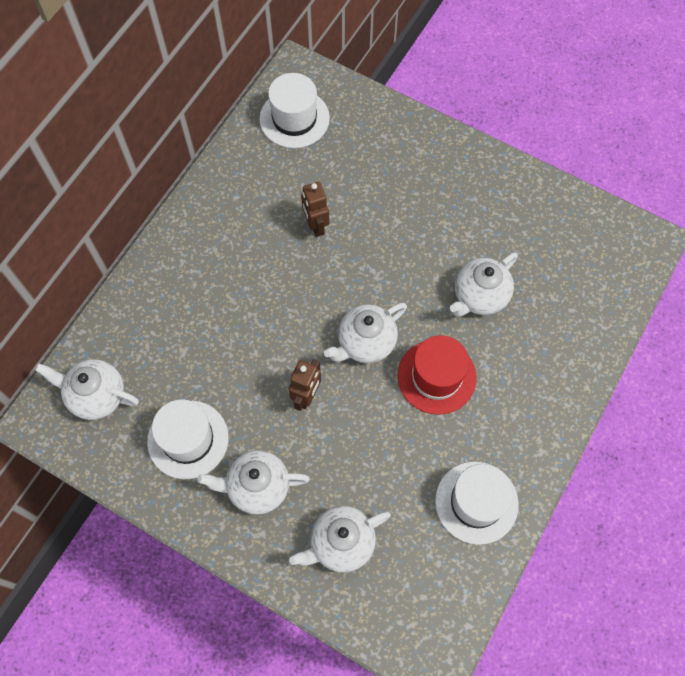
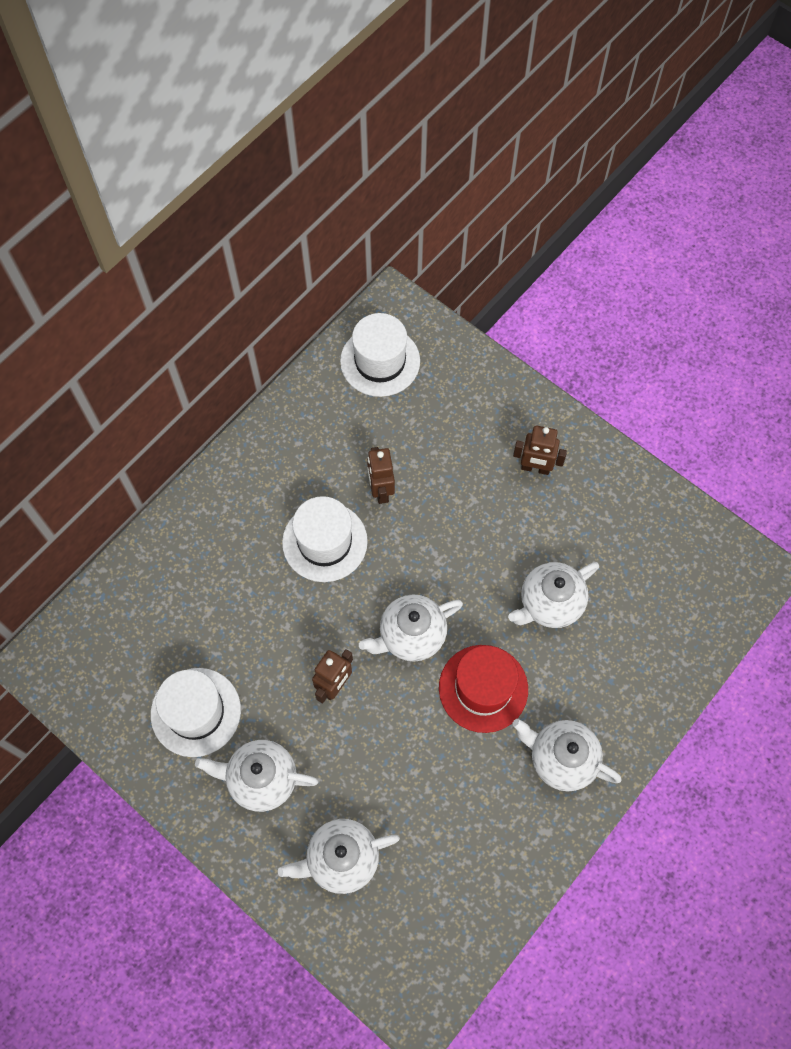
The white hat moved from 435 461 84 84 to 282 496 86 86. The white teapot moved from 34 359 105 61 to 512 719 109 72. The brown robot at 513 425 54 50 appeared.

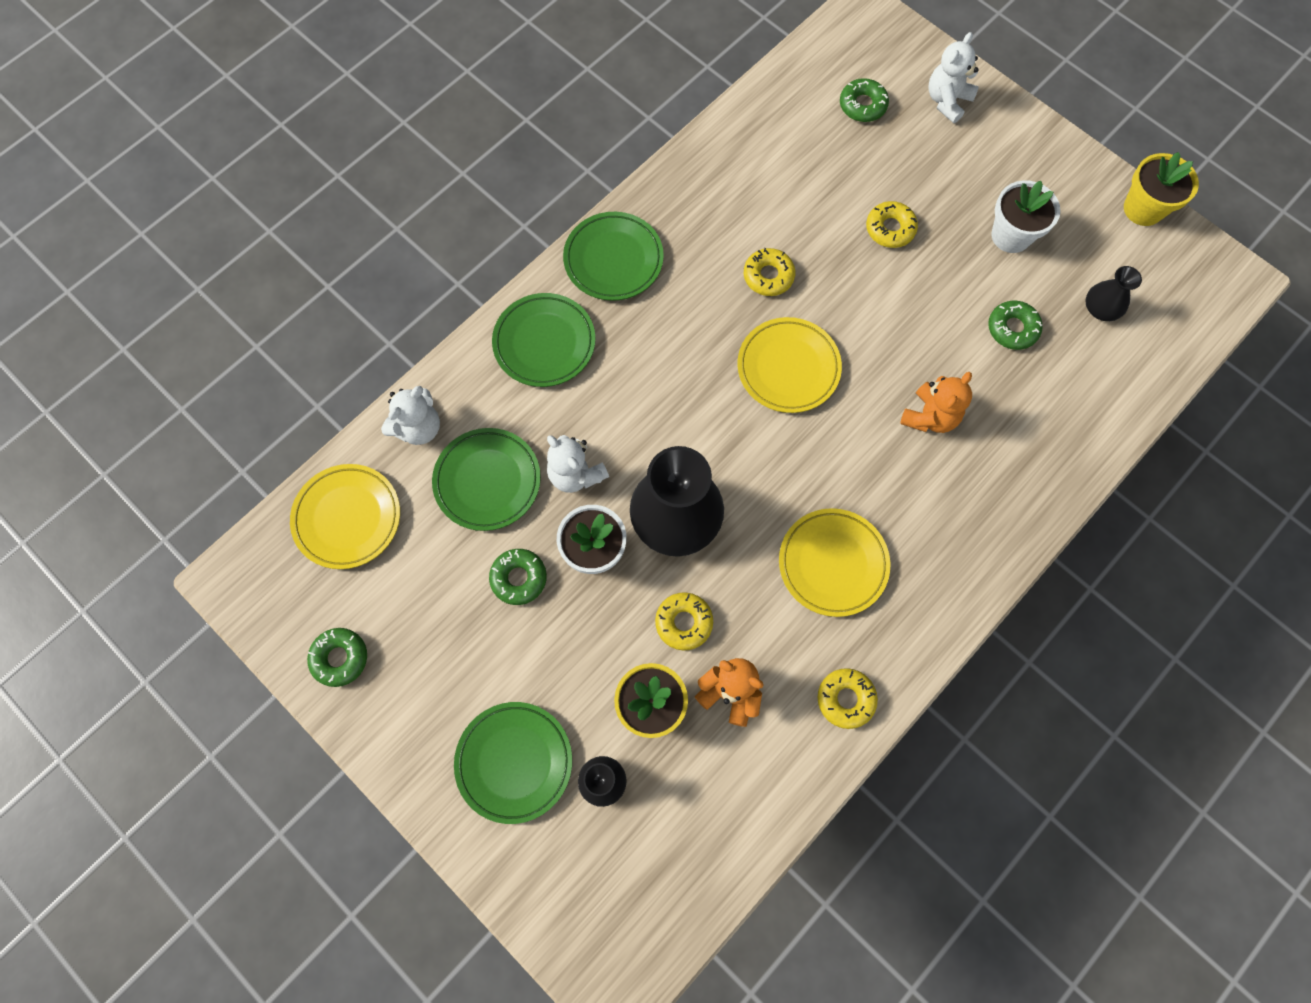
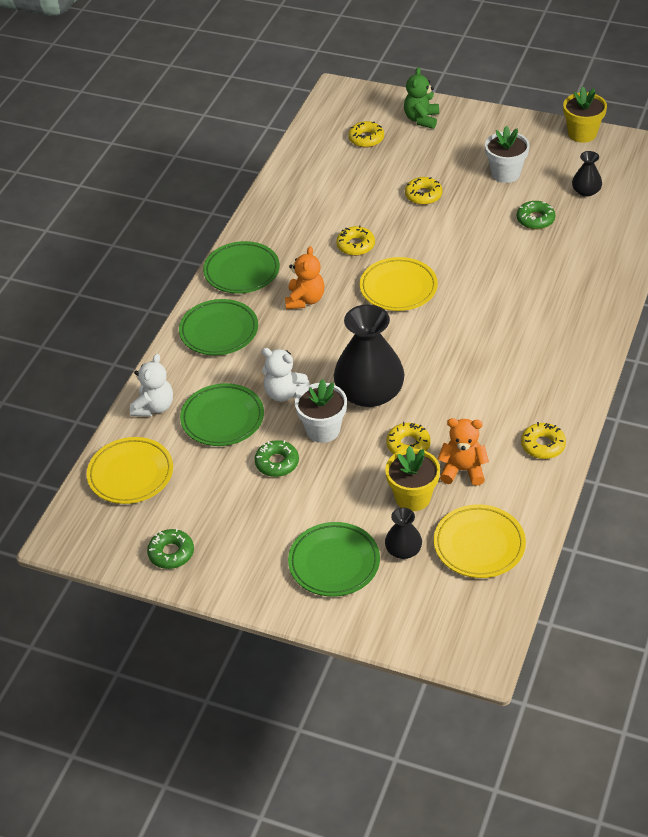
The orange teddy bear moved from 900 372 72 61 to 285 246 40 63. The green donut at 840 78 49 44 became the yellow donut at 348 121 36 26. The white teddy bear at 928 32 51 91 became the green teddy bear at 404 67 35 62. The yellow plate moved from 779 508 111 109 to 434 504 92 74.

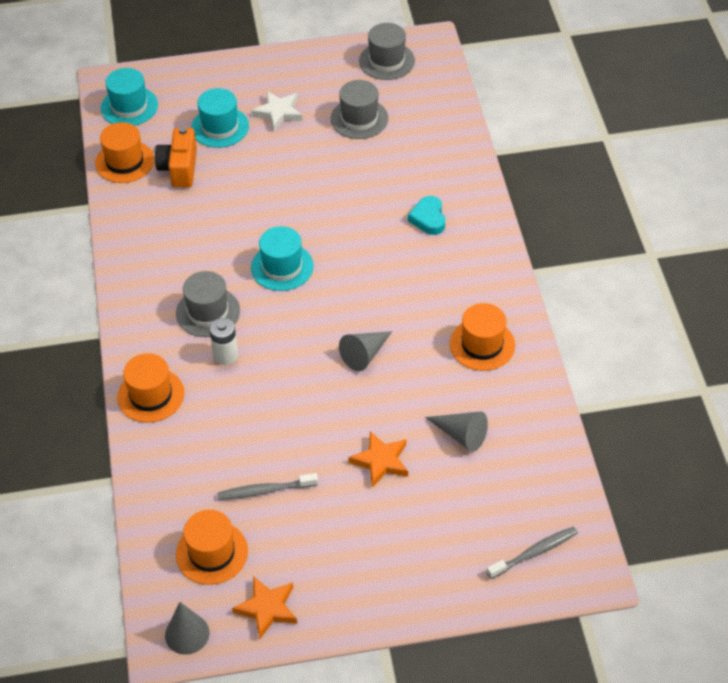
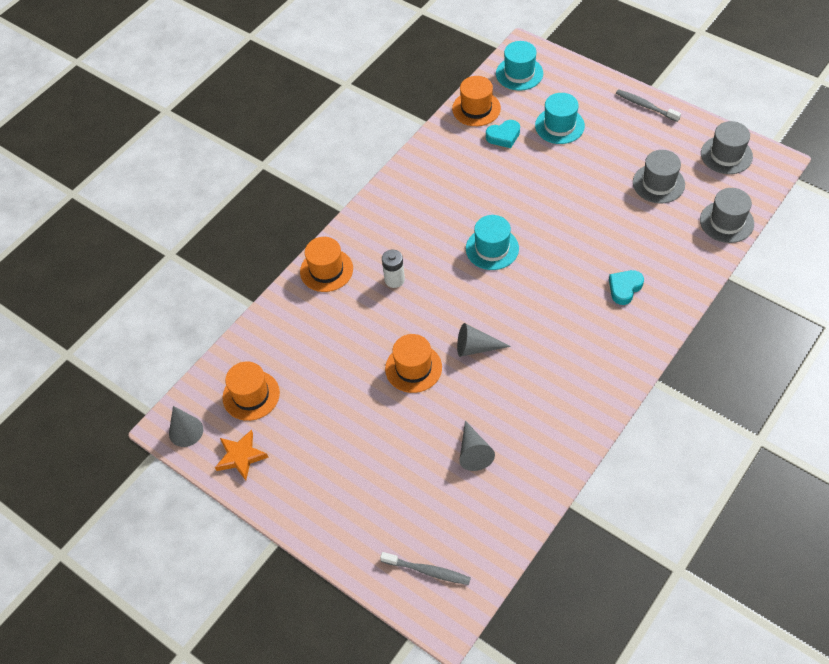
The orange hat moved from 450 303 65 68 to 385 334 57 59. The orange camera at 155 127 42 60 was replaced by the turquoise heart at 486 120 34 28. The grey toothbrush moved from 217 473 101 27 to 616 89 65 33. The grey hat moved from 176 271 64 66 to 700 188 54 55. The white star at 251 91 51 40 disappeared. The orange star at 349 431 59 57 disappeared.

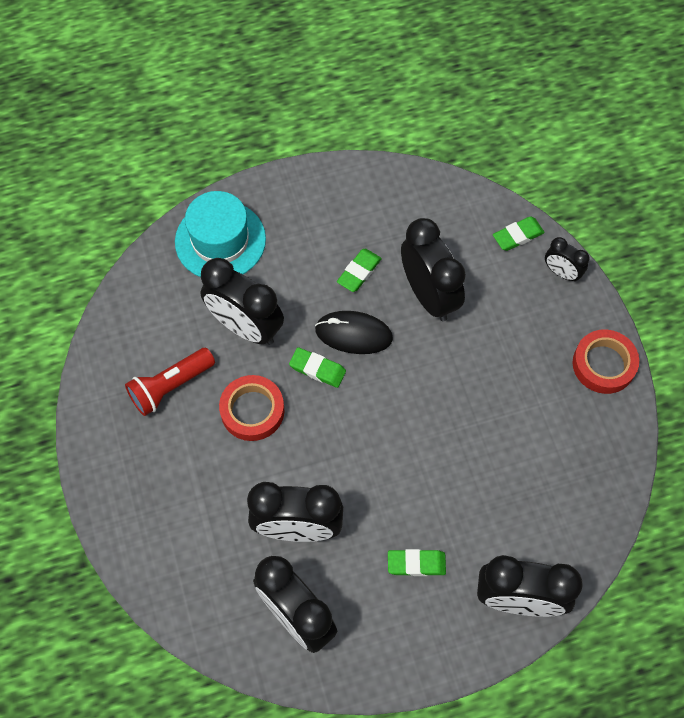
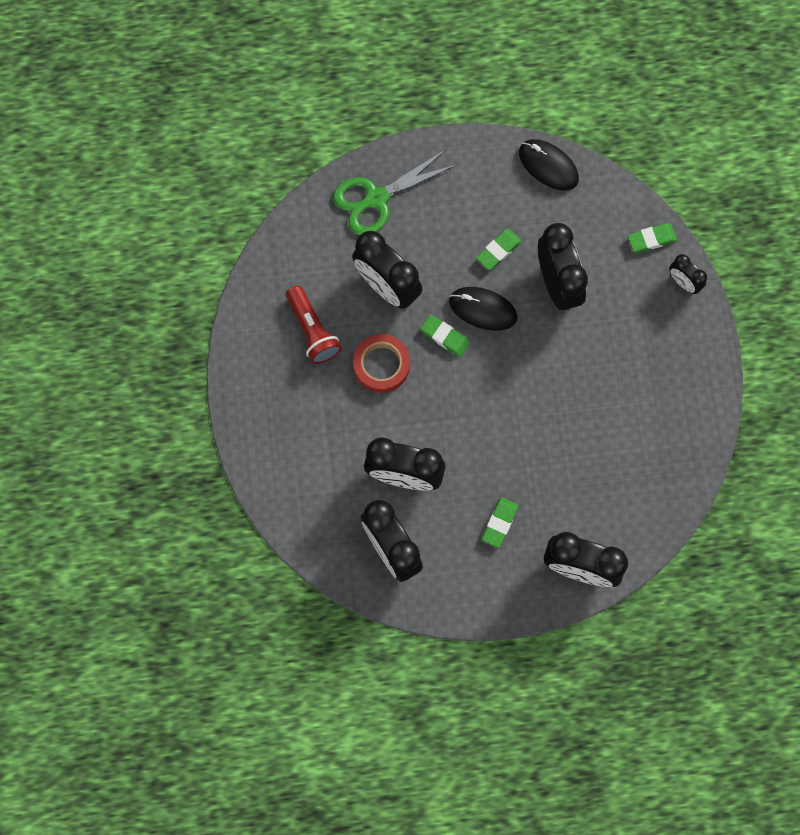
The red flashlight at 125 348 90 68 turned 90 degrees counterclockwise. The turquoise hat at 175 191 91 86 was replaced by the green scissors at 333 149 123 86. The green eraser at 388 549 58 27 turned 75 degrees counterclockwise. The black mouse at 519 139 60 52 appeared. The red tape at 572 329 67 65 disappeared.

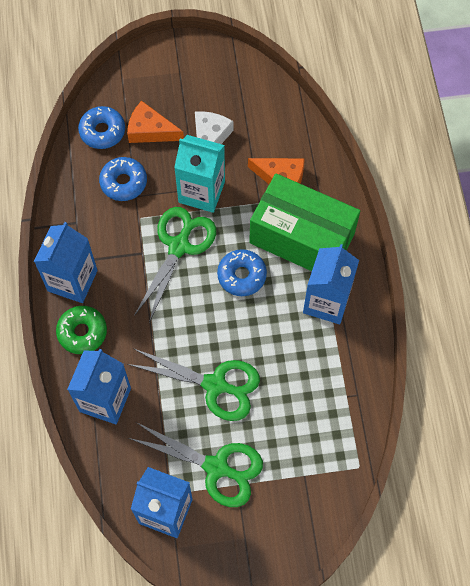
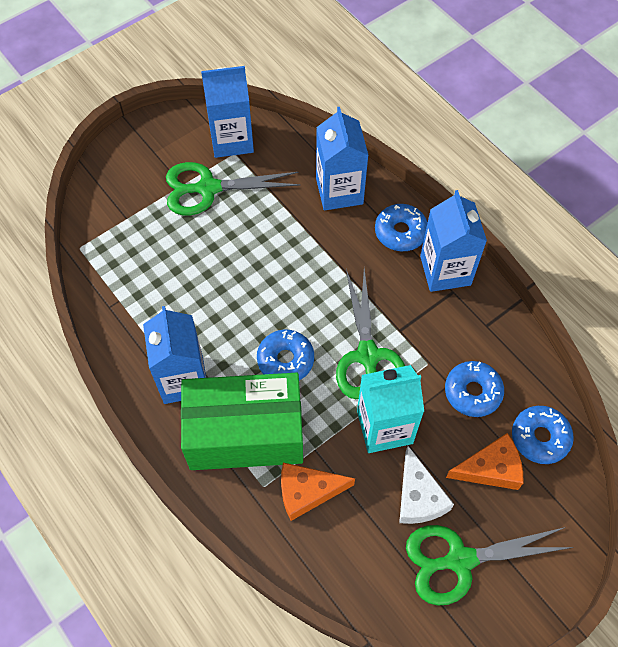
The green donut at 56 306 51 48 became the blue donut at 375 204 53 47. The green scissors moved from 127 348 133 73 to 406 525 167 81.

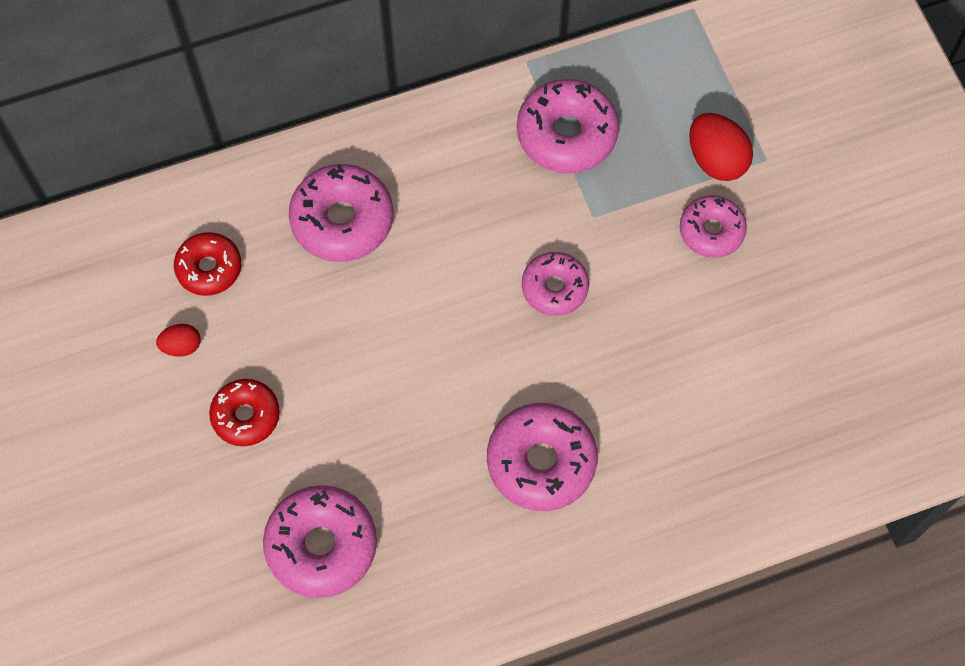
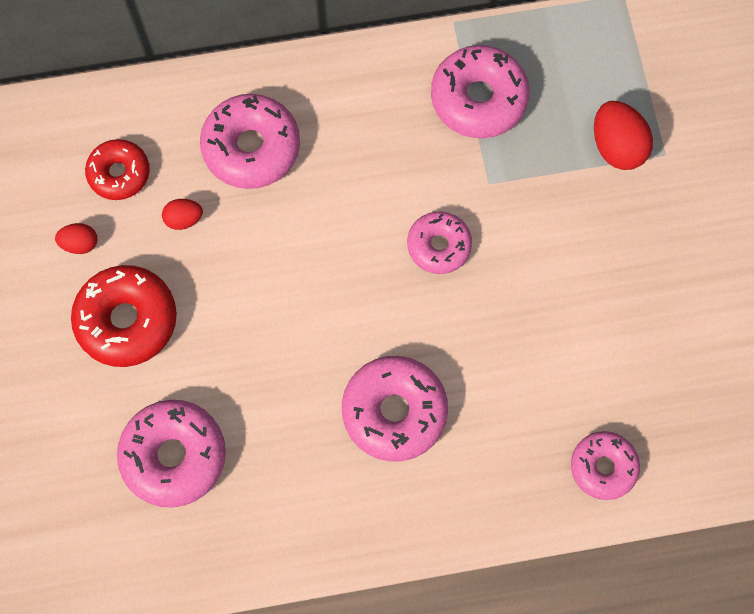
The red donut at 209 379 71 67 changed to 1.57 times the size. The red egg at 162 199 41 31 appeared. The pink donut moved from 680 195 67 63 to 571 431 69 69.

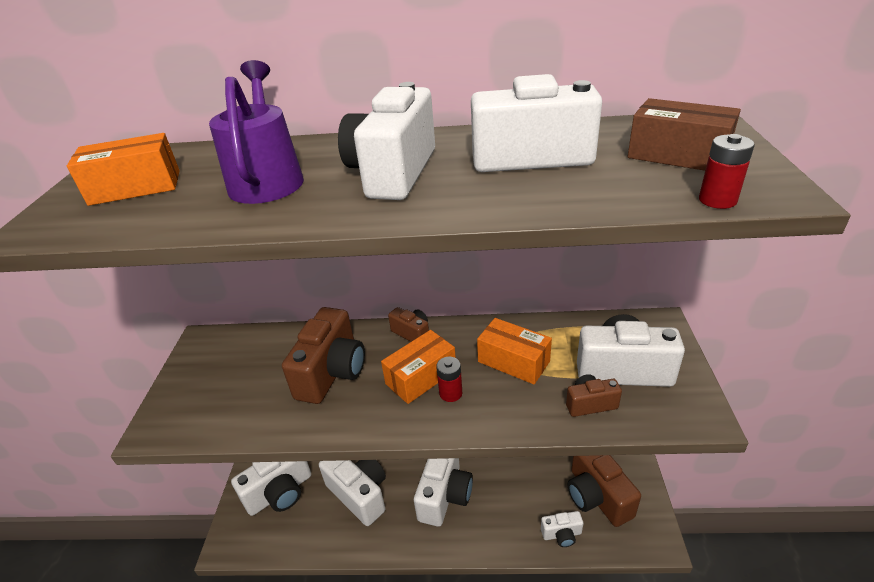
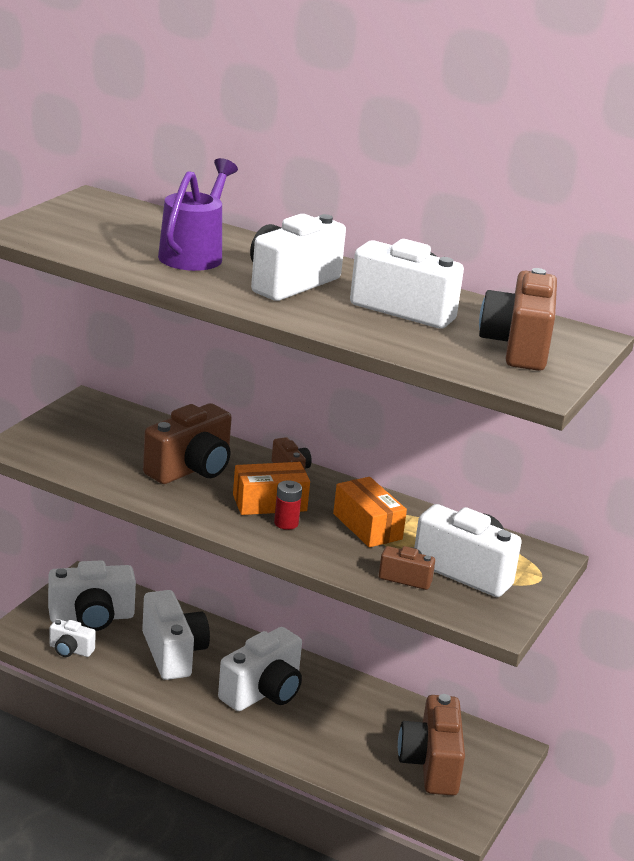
The white camera moved from 541 511 42 36 to 49 619 47 38. The brown box at 628 98 113 73 was replaced by the brown camera at 479 268 78 103. The orange box at 67 133 113 73 disappeared. The red battery at 699 134 56 75 disappeared.

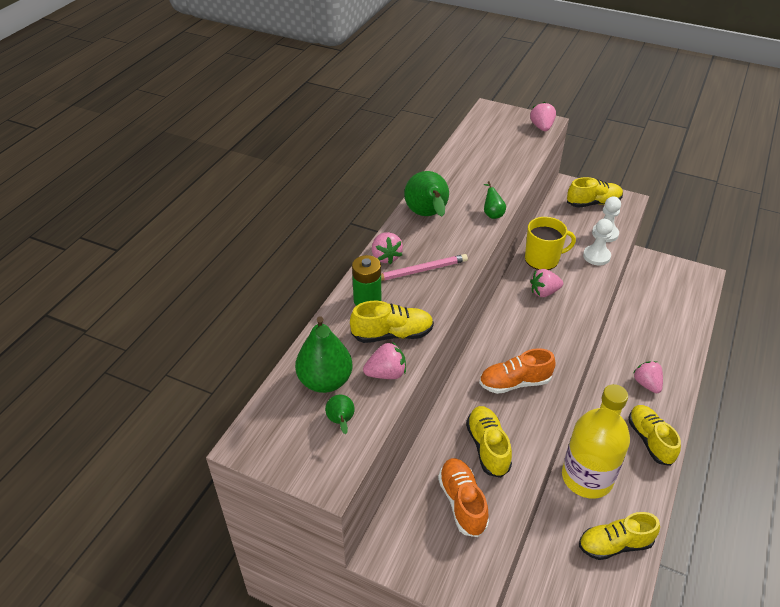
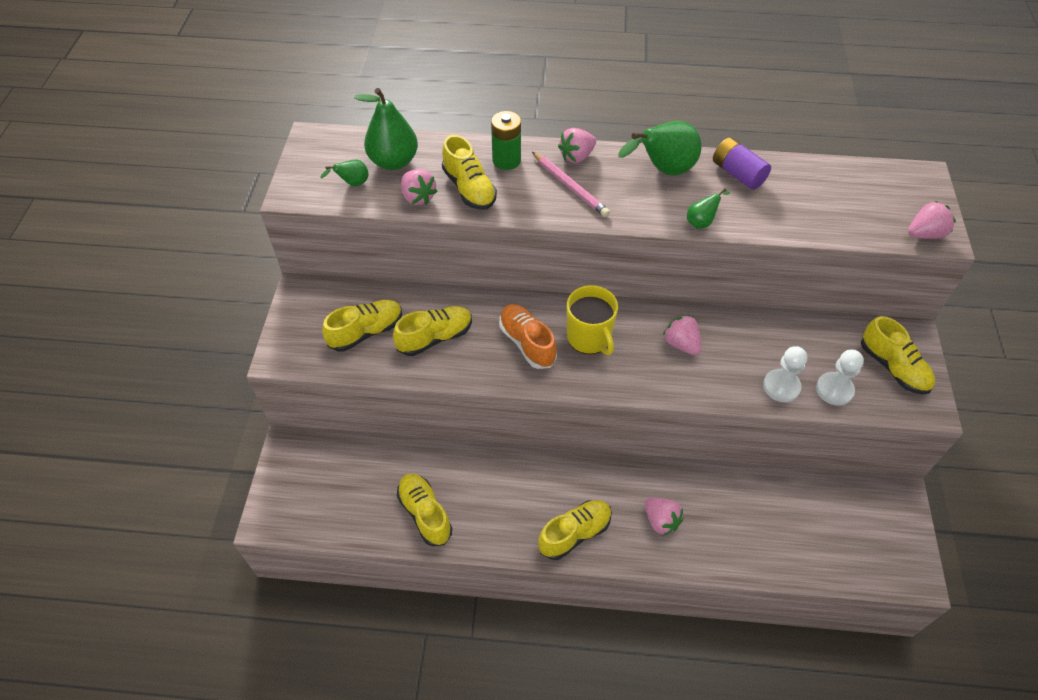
The orange shoe at 438 458 51 79 became the yellow shoe at 322 300 80 52. The yellow mug moved from 525 217 51 53 to 567 285 51 70. The pink strawberry at 633 361 30 32 turned 90 degrees clockwise. The purple battery at 713 138 58 52 appeared. The yellow bottle at 562 384 68 115 disappeared.

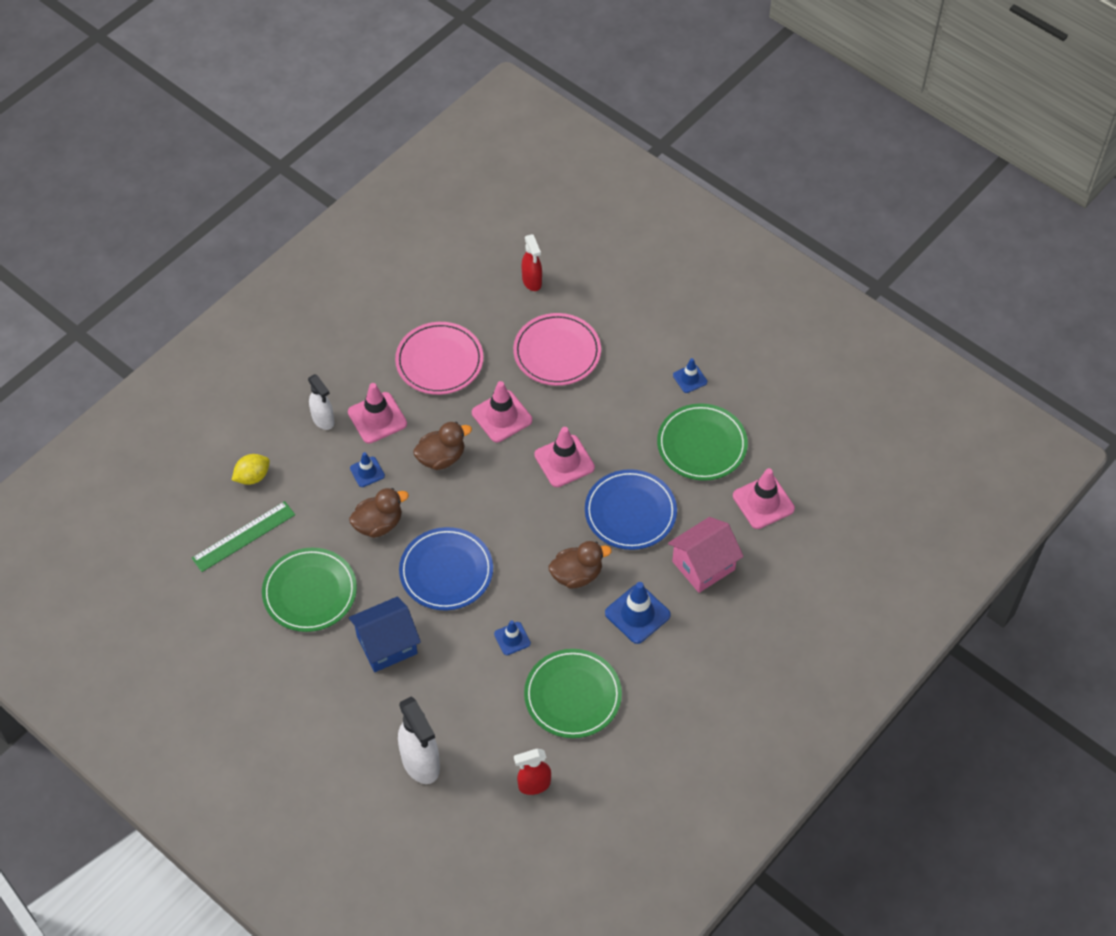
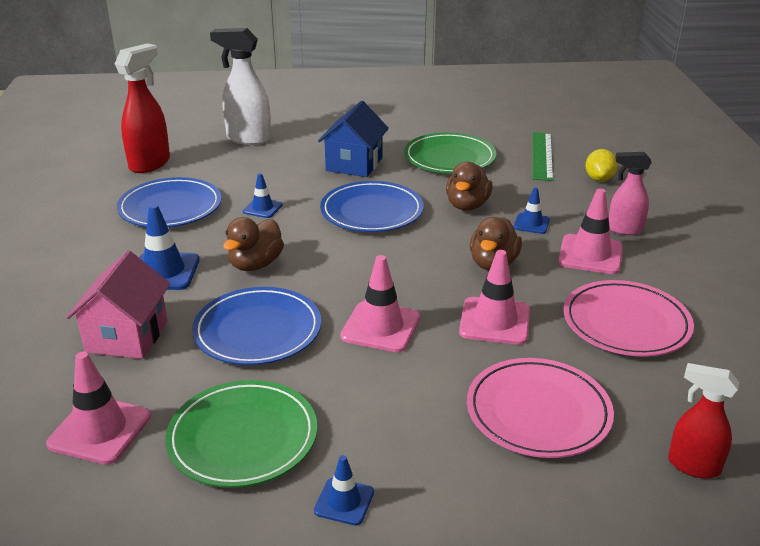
The red spray bottle at 514 749 37 46 changed to 1.59 times the size. The green plate at 524 649 98 89 became the blue plate at 117 177 105 50. The white spray bottle at 308 374 26 56 became the pink spray bottle at 609 152 43 83.

